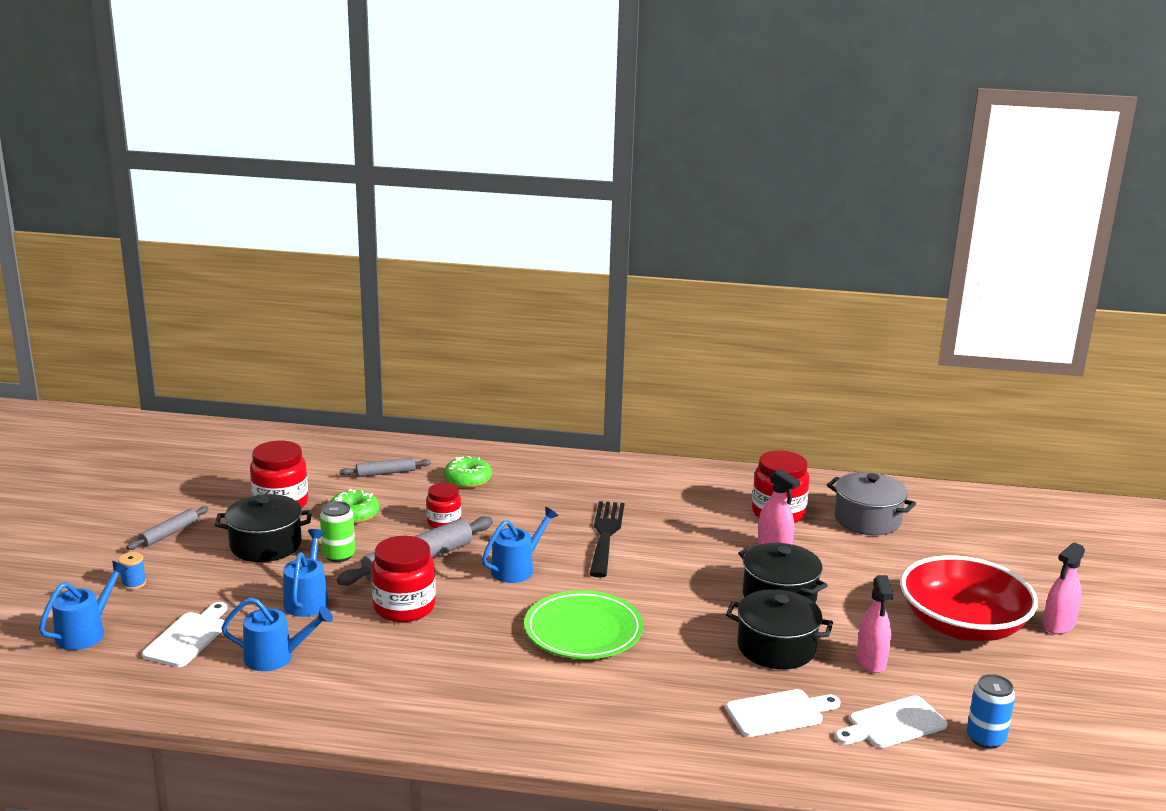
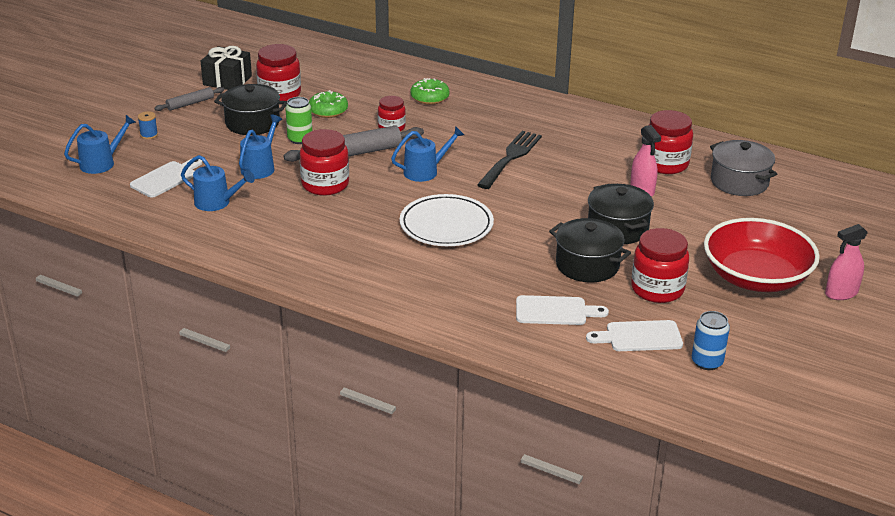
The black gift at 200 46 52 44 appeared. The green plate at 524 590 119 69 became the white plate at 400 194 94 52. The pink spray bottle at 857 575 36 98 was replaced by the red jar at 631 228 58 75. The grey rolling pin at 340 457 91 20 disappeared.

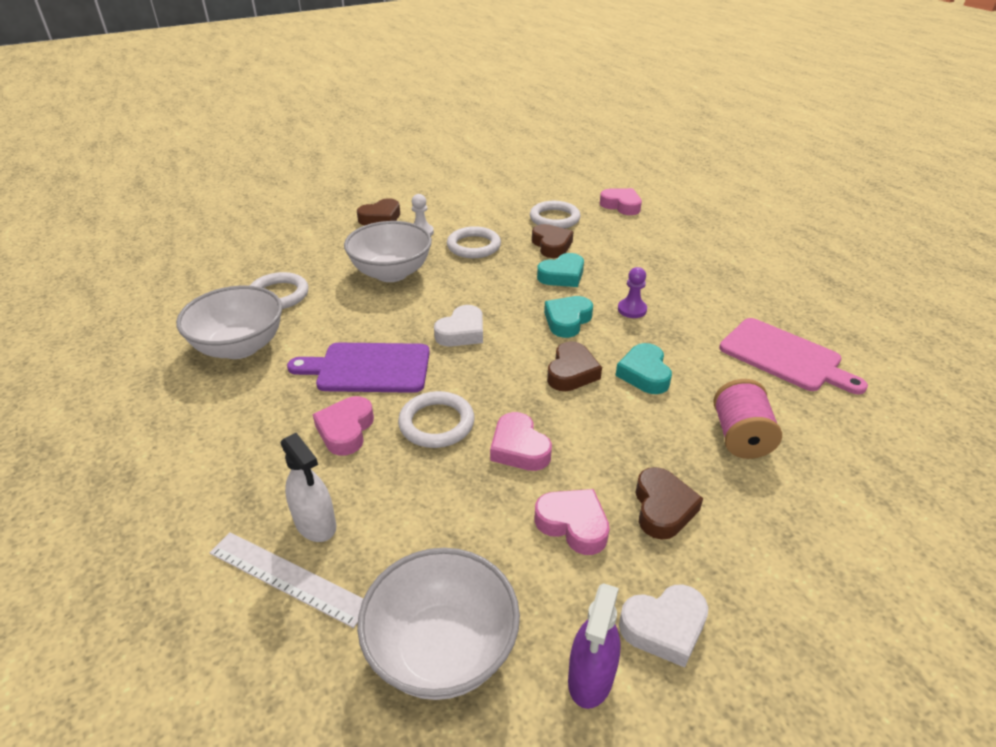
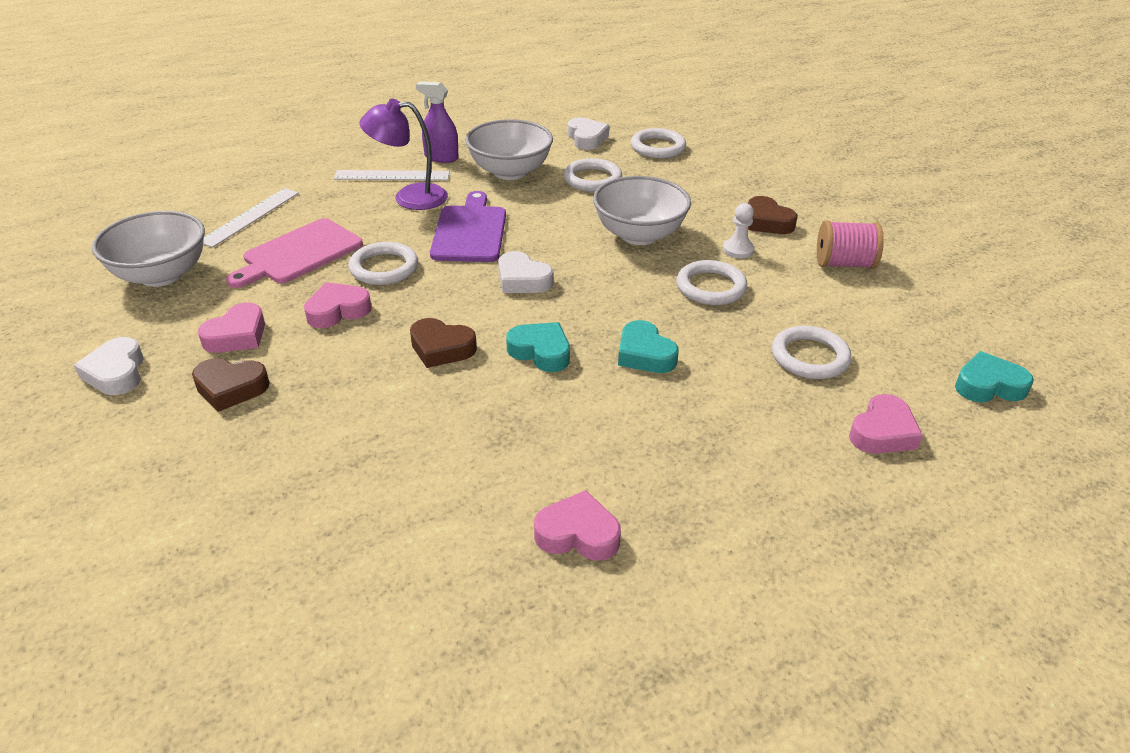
The pink cutting board moved from 719 318 149 76 to 226 218 137 70. The white ruler at 334 170 116 10 appeared. The purple lamp at 359 99 89 111 appeared. The purple spray bottle moved from 568 583 52 126 to 416 81 43 82. The pink heart moved from 312 396 62 59 to 534 490 87 70. The white heart at 568 117 41 33 appeared. The white ring at 631 128 55 31 appeared. The pink spool moved from 713 379 69 80 to 817 221 67 48. The turquoise heart moved from 615 343 57 51 to 955 351 79 51. The white spray bottle at 281 433 55 109 disappeared. The brown heart at 532 224 42 34 disappeared. The purple pawn at 618 267 29 51 disappeared.

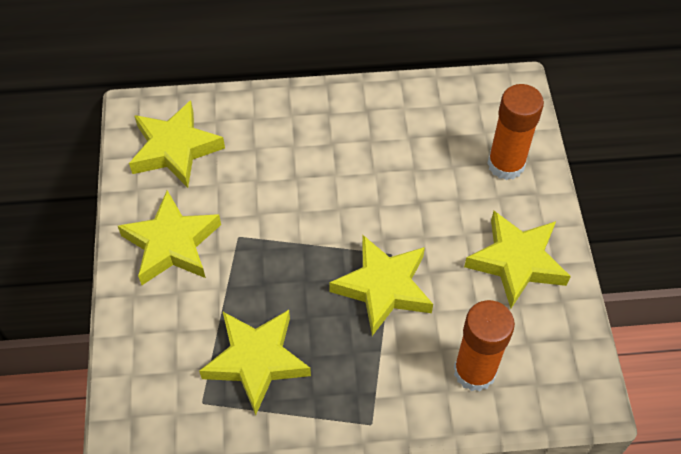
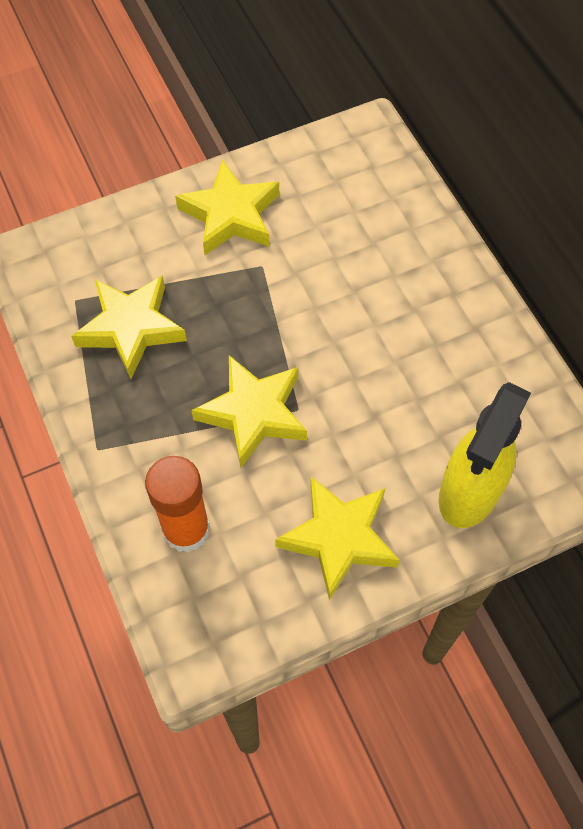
The orange glue stick at 487 84 57 96 was replaced by the yellow spray bottle at 439 382 92 146. The yellow star at 129 100 96 88 disappeared.

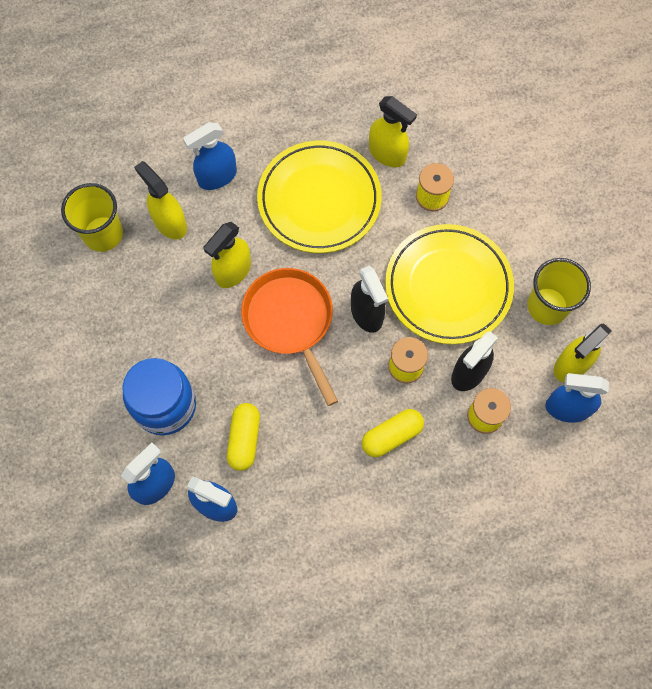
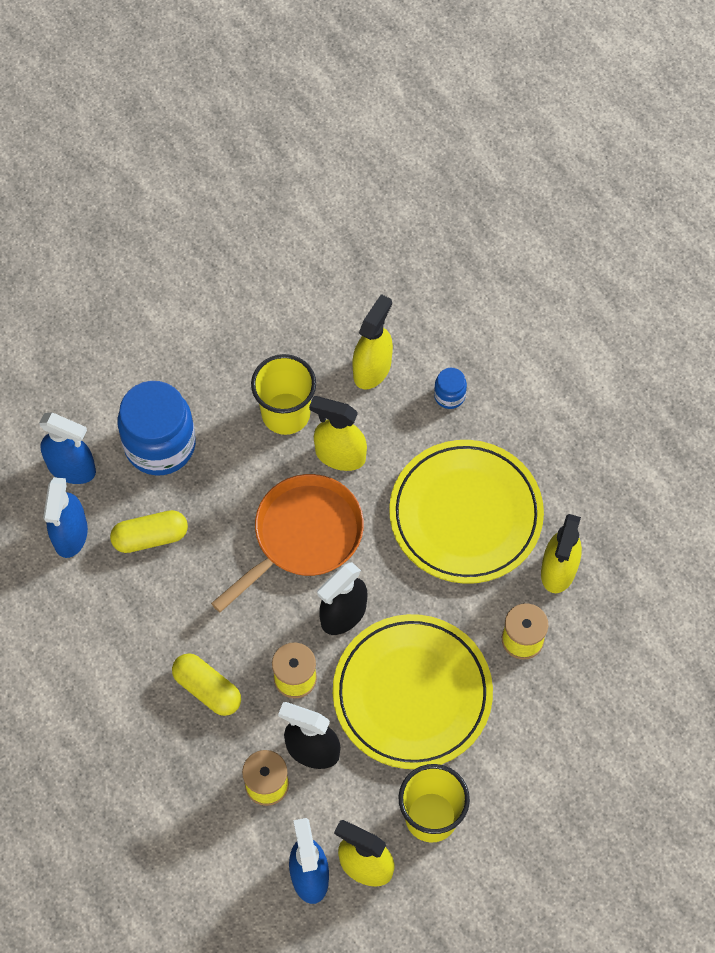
The yellow cup moved from 61 183 62 69 to 251 354 65 81. The blue spray bottle at 183 122 54 68 was replaced by the blue jar at 434 368 33 41.

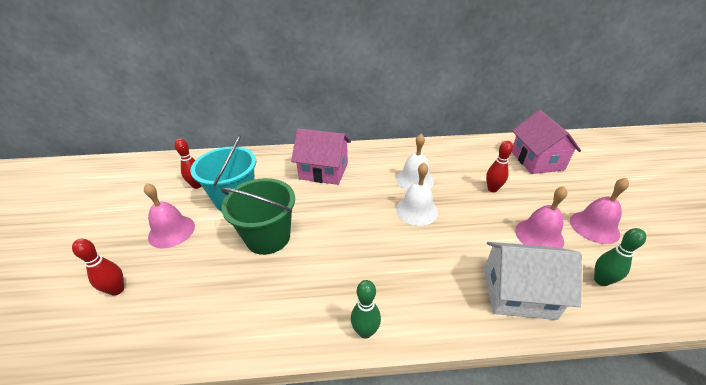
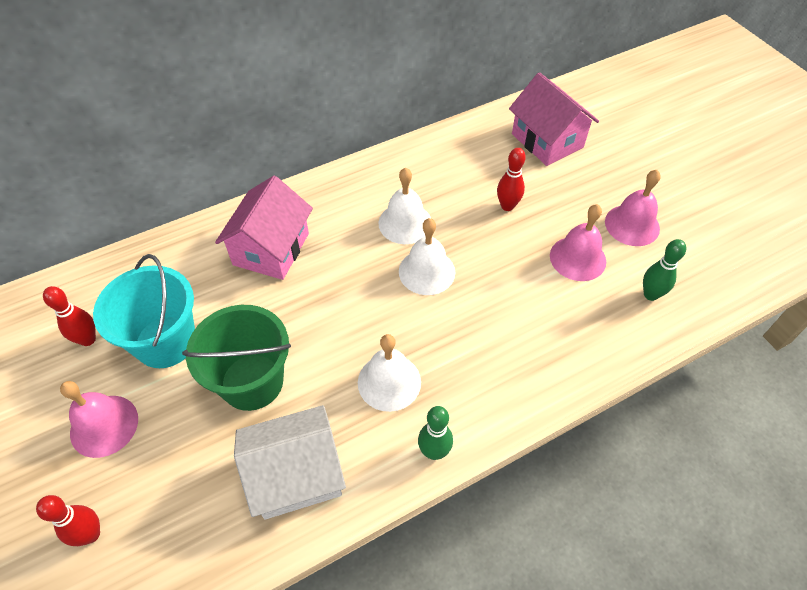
The pink house at 291 128 60 57 turned 60 degrees counterclockwise. The white house moved from 484 242 98 78 to 234 405 112 115. The white bell at 358 334 63 78 appeared.

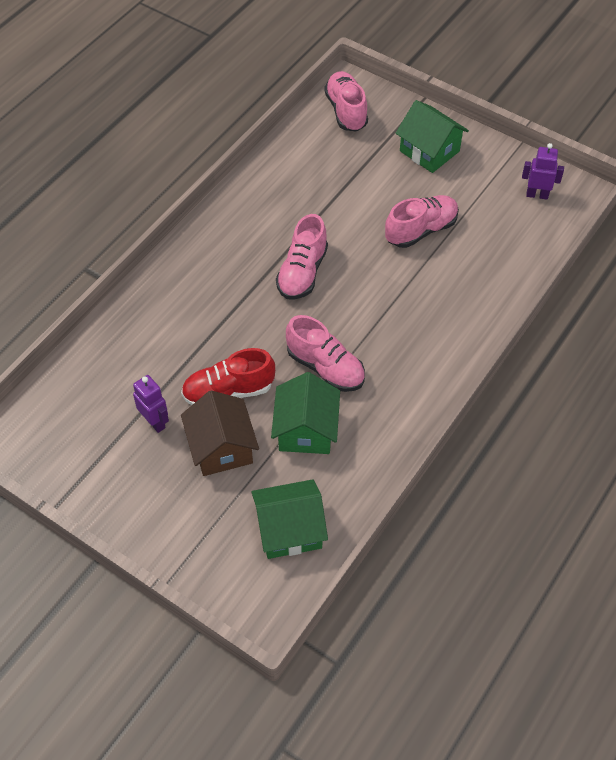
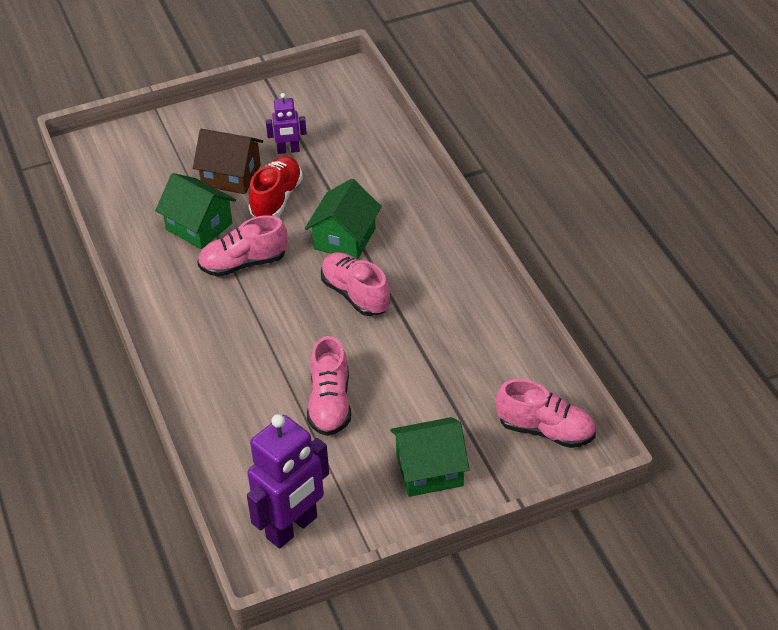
The purple robot at 522 143 42 57 changed to 1.93 times the size. The green house moved from 251 479 77 80 to 305 179 77 80.

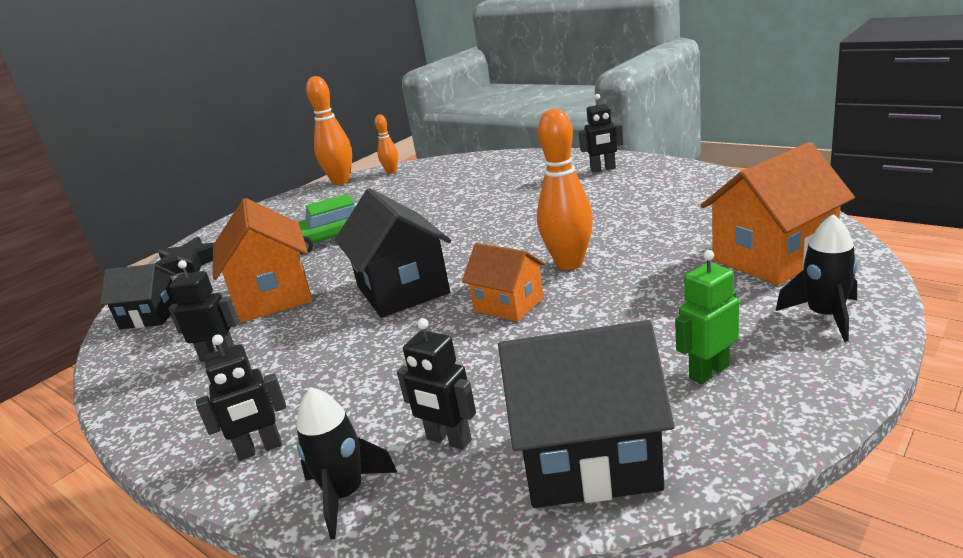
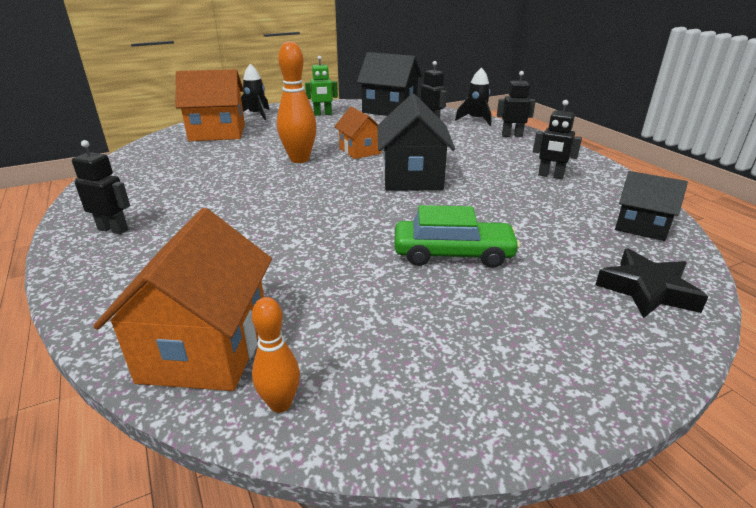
The orange house moved from 213 198 100 124 to 93 208 179 183. The orange bowling pin at 306 76 46 109 disappeared.

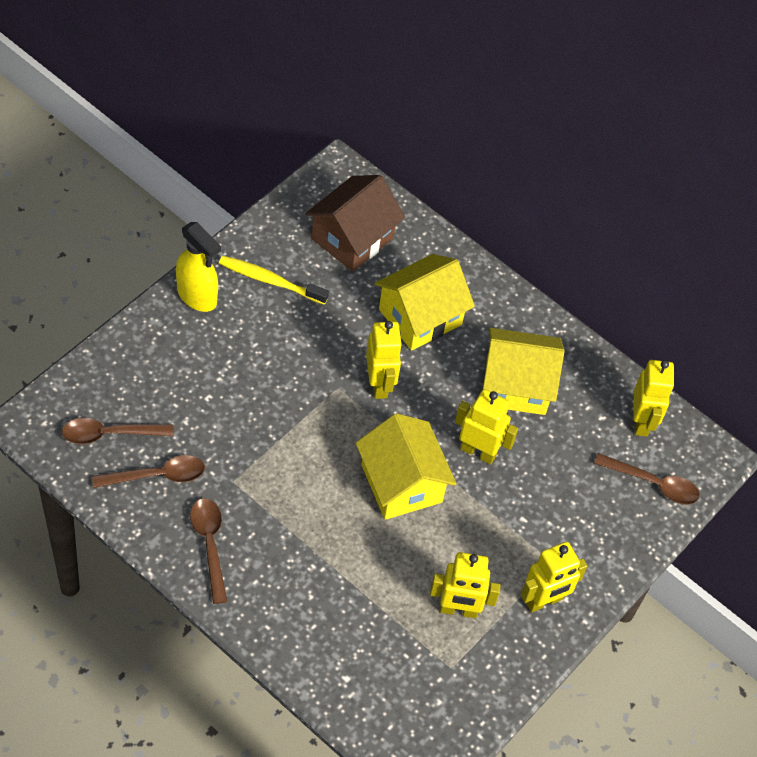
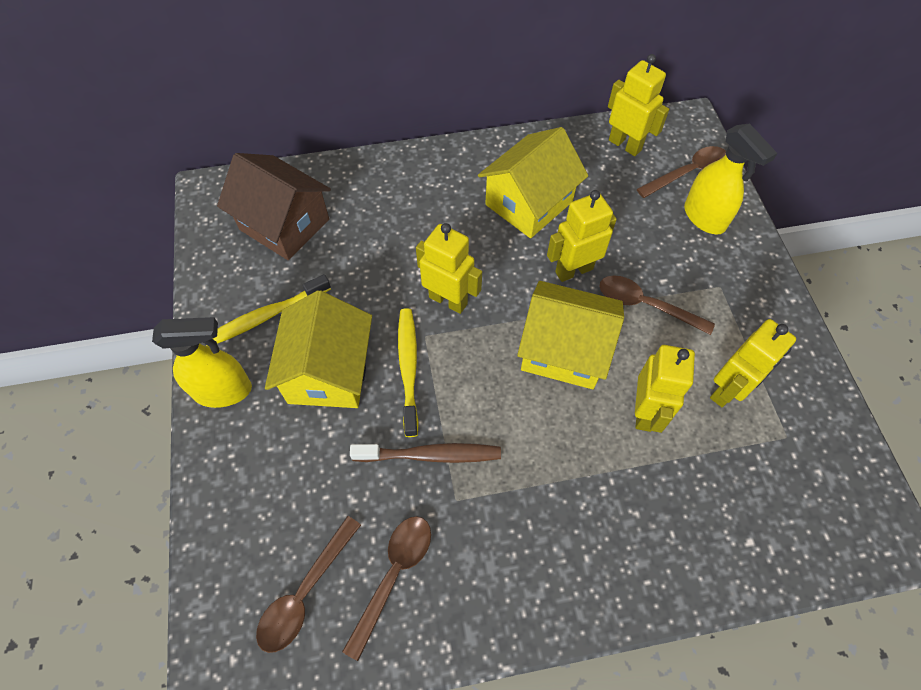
The brown house at 305 175 100 97 turned 45 degrees counterclockwise. The yellow house moved from 374 254 101 97 to 265 290 107 118. The brown toothbrush at 350 443 151 20 appeared. The yellow toothbrush at 398 308 21 129 appeared. The brown spoon moved from 190 498 37 106 to 599 275 116 60. The yellow robot moved from 521 542 66 70 to 635 345 60 88. The yellow spray bottle at 684 123 93 111 appeared.

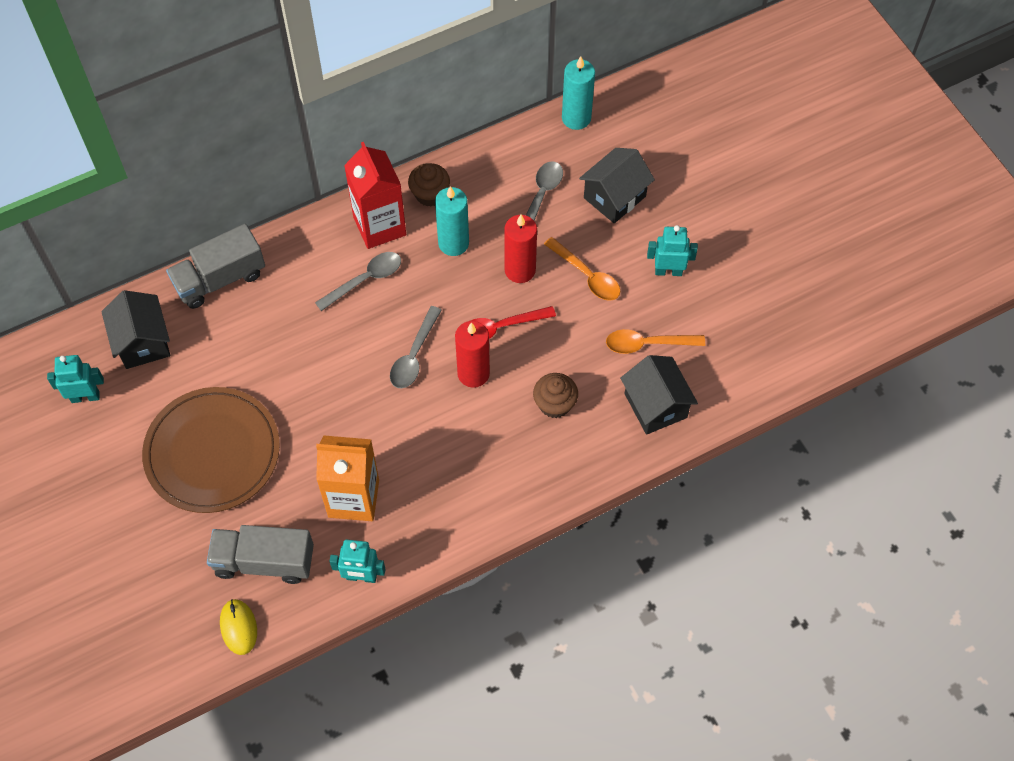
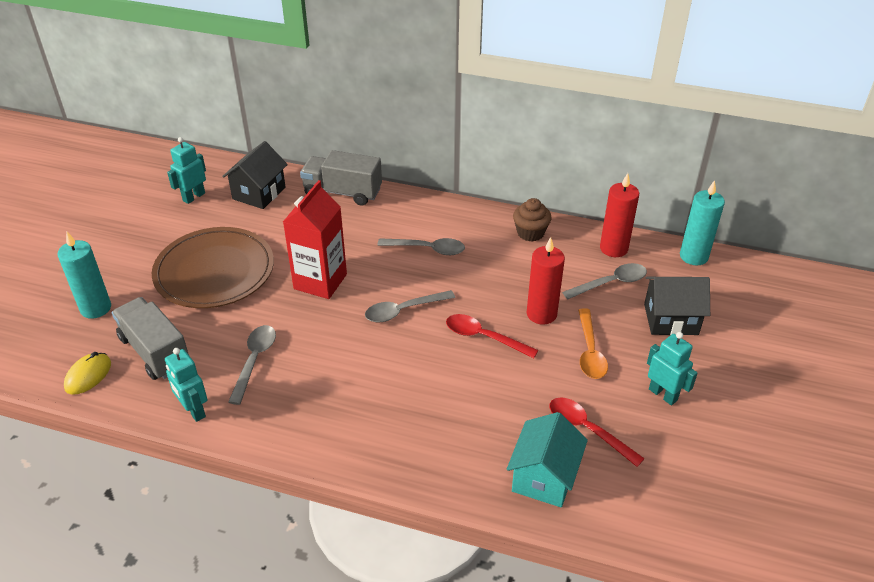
The turquoise candle moved from 435 186 34 70 to 57 232 54 87. The turquoise robot at 47 355 57 48 turned 90 degrees counterclockwise. The orange carton at 316 435 63 86 was replaced by the grey spoon at 228 325 48 80. The red carton moved from 344 142 62 107 to 283 180 64 119. The black house at 620 355 78 80 became the turquoise house at 507 412 81 96. The orange spoon at 606 329 99 25 became the red spoon at 550 397 95 70. The red candle moved from 455 321 35 67 to 600 173 39 84. The brown cupcake at 533 373 45 45 disappeared.

